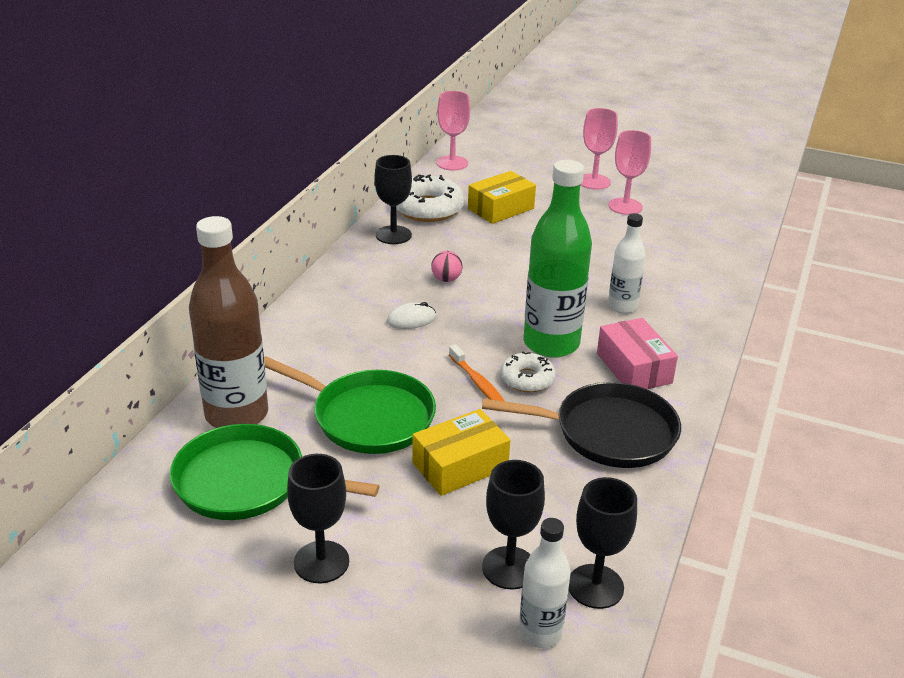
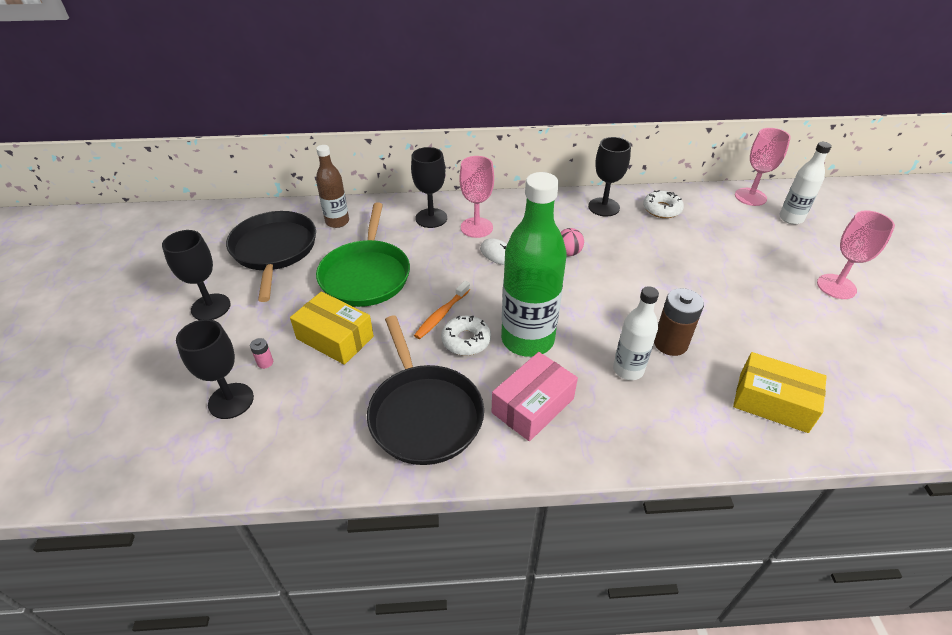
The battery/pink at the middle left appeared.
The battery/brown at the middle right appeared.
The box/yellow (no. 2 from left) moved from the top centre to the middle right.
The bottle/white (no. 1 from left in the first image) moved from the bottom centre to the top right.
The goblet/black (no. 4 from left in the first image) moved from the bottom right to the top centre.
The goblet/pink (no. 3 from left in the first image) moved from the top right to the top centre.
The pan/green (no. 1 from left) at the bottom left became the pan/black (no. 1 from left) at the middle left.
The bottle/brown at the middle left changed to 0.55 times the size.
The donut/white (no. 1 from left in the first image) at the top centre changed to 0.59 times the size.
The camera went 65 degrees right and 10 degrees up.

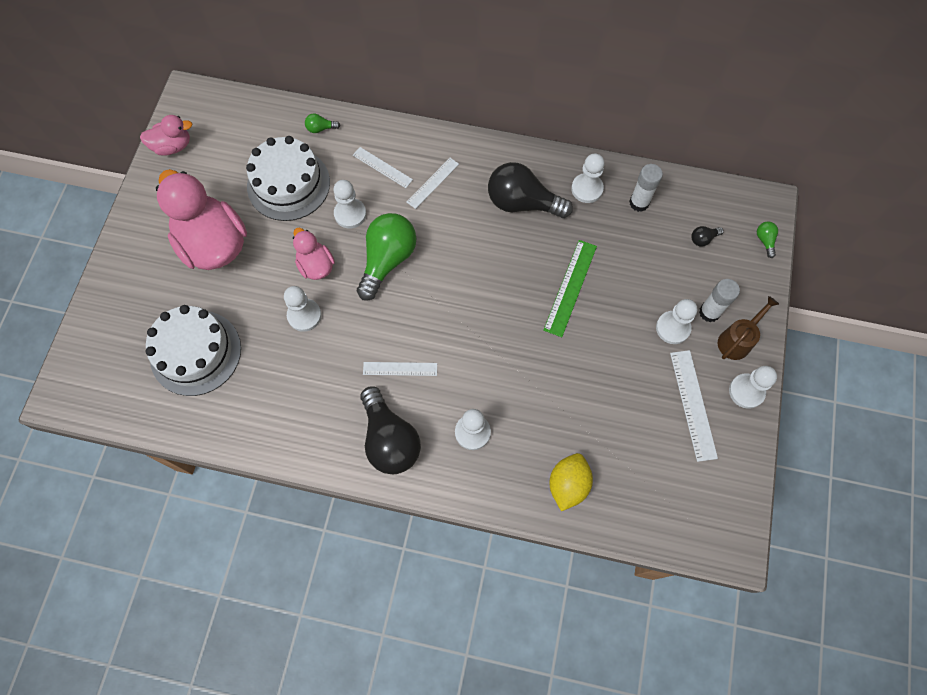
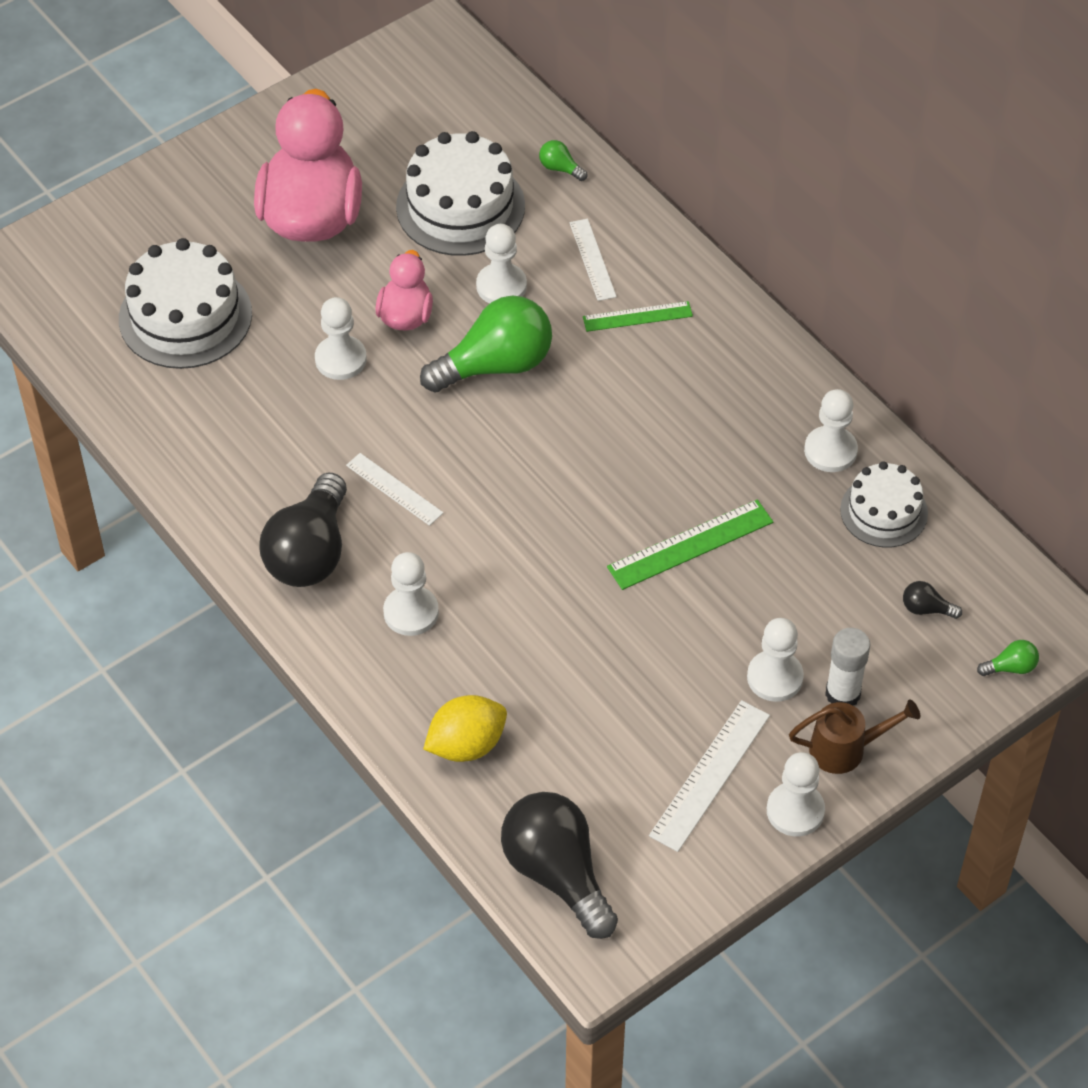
The duck/pink (no. 1 from left) at the top left disappeared.
The light bulb/black (no. 2 from left) moved from the top centre to the bottom centre.
The glue stick/white (no. 1 from left) at the top right was replaced by the cake/white (no. 3 from left) at the middle right.
The ruler/white (no. 3 from left) at the top centre became the ruler/green (no. 1 from left) at the top centre.
The light bulb/green (no. 3 from left) at the middle right turned 45 degrees clockwise.
The camera went 40 degrees right and 15 degrees down.

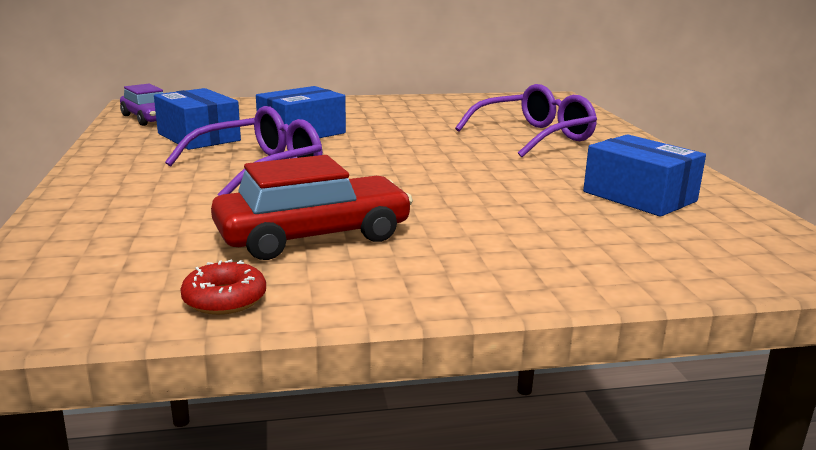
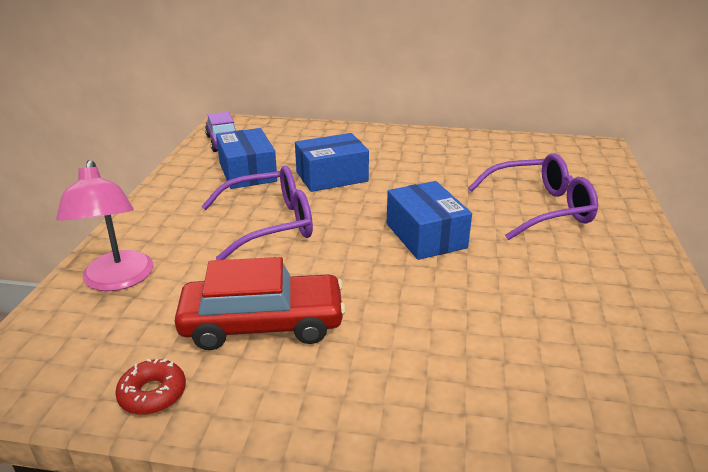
The lamp/pink at the middle left appeared.
The box/blue (no. 3 from left) moved from the middle right to the centre.
The camera went 20 degrees right and 10 degrees up.

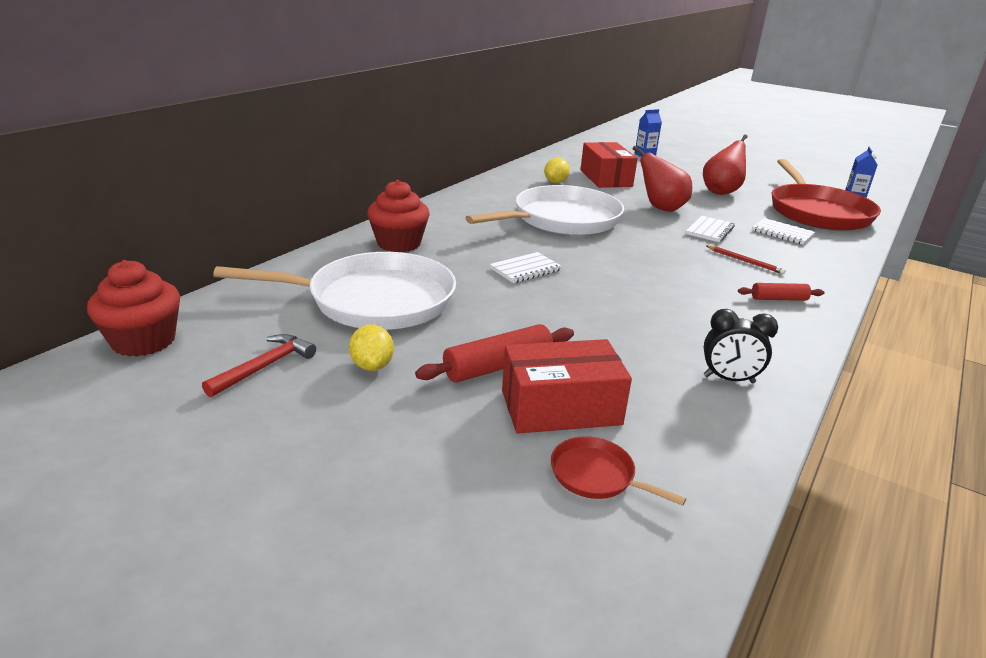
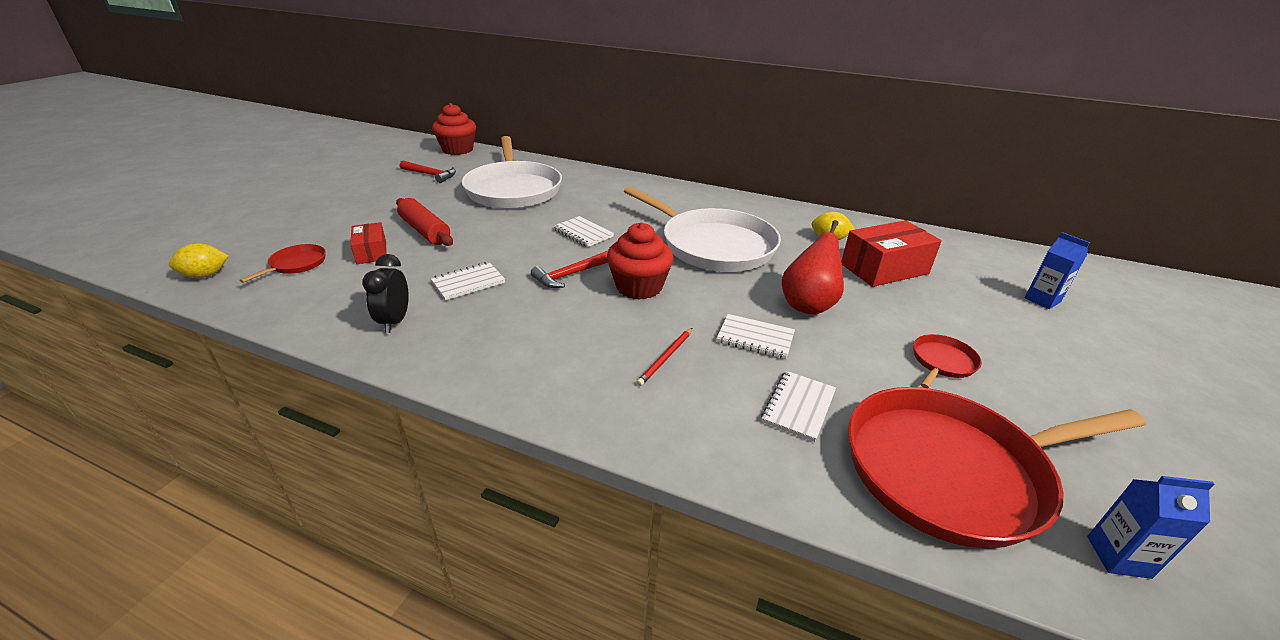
The rolling pin/red (no. 2 from left) at the middle right disappeared.
The notebook/white (no. 1 from left) at the centre appeared.
The hammer/red (no. 2 from left) at the centre appeared.
The lemon/yellow (no. 1 from left) moved from the centre to the middle left.
The cupcake/red (no. 2 from left) moved from the top centre to the centre.
The pear/red (no. 2 from left) at the top right was replaced by the pan/red (no. 2 from left) at the middle right.
The box/red (no. 1 from left) at the centre changed to 0.58 times the size.
The camera went 80 degrees right and 5 degrees up.

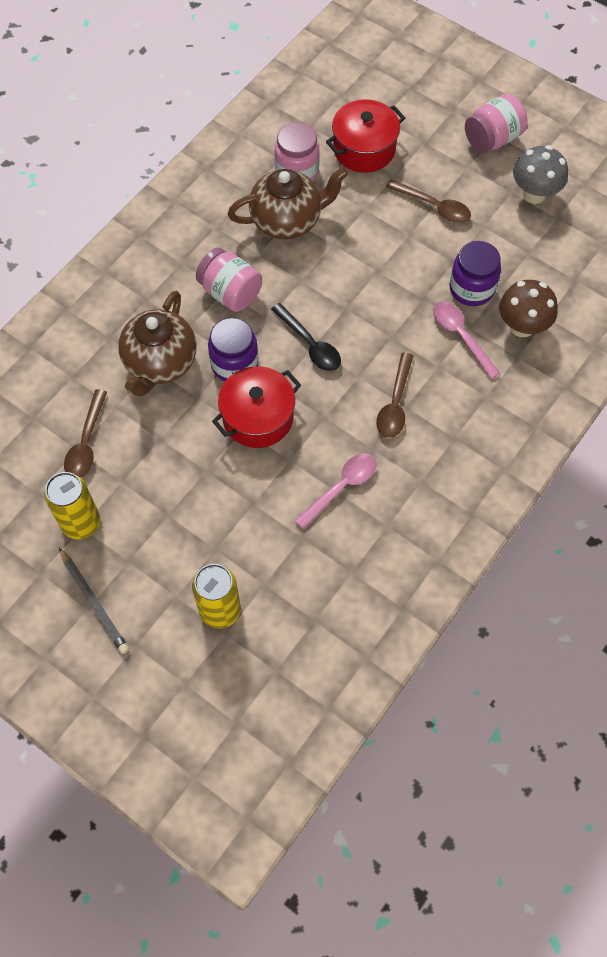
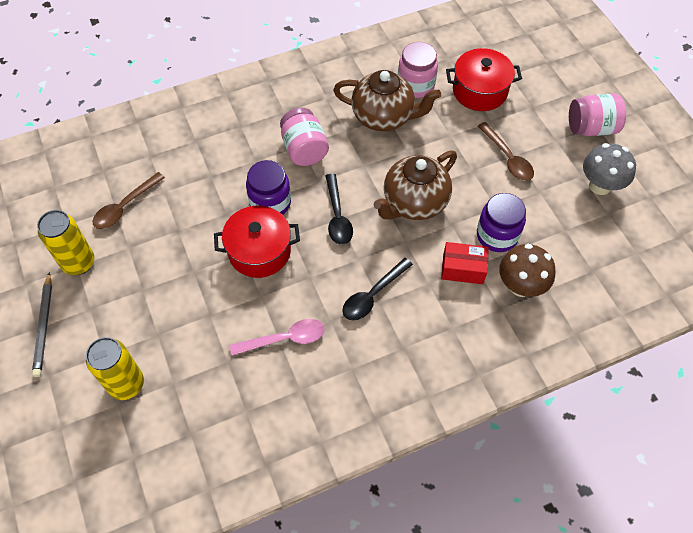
The teapot/brown (no. 1 from left in the first image) moved from the middle left to the centre.
The spoon/pink (no. 2 from left) at the middle right was replaced by the box/red at the middle right.
The spoon/brown (no. 2 from left) at the centre became the spoon/black (no. 2 from left) at the centre.
The camera went 30 degrees right and 5 degrees down.

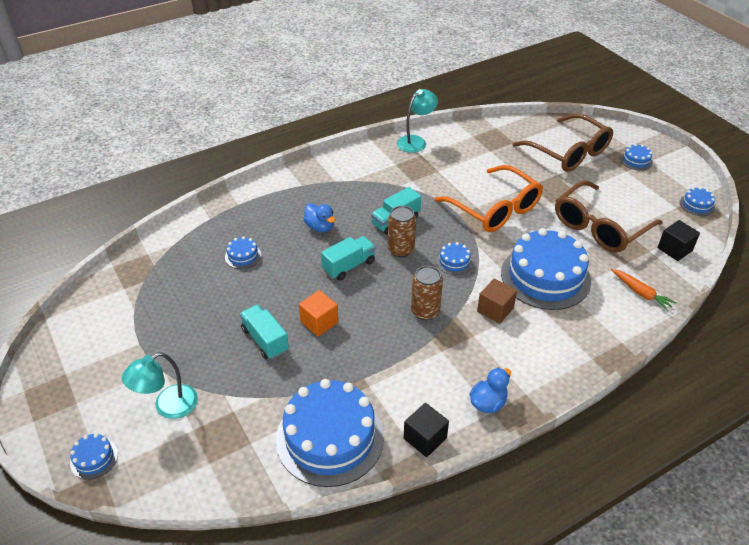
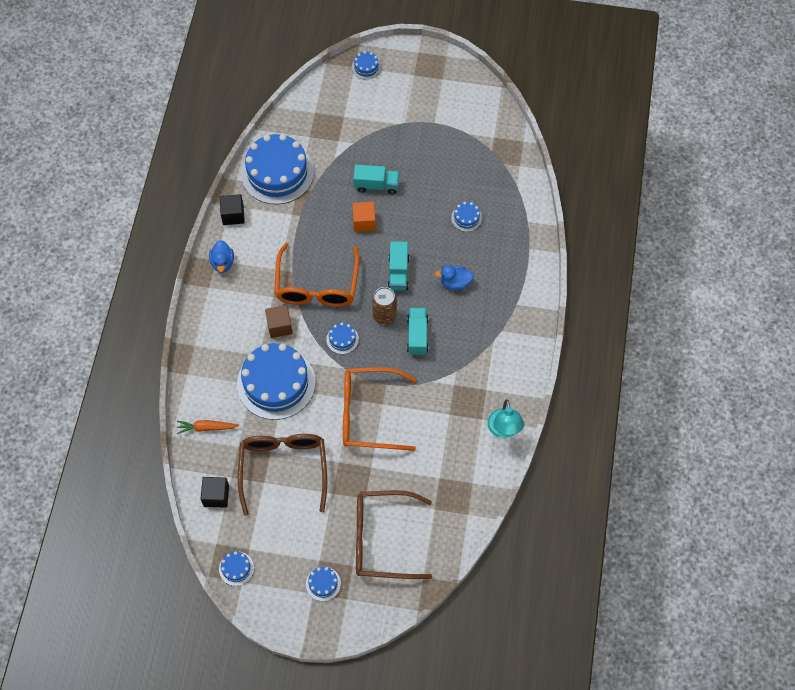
The lamp/turquoise (no. 1 from left) at the bottom left disappeared.
The can/brown (no. 2 from left) at the centre was replaced by the glasses/orange (no. 1 from left) at the centre.
The camera went 130 degrees right and 20 degrees up.

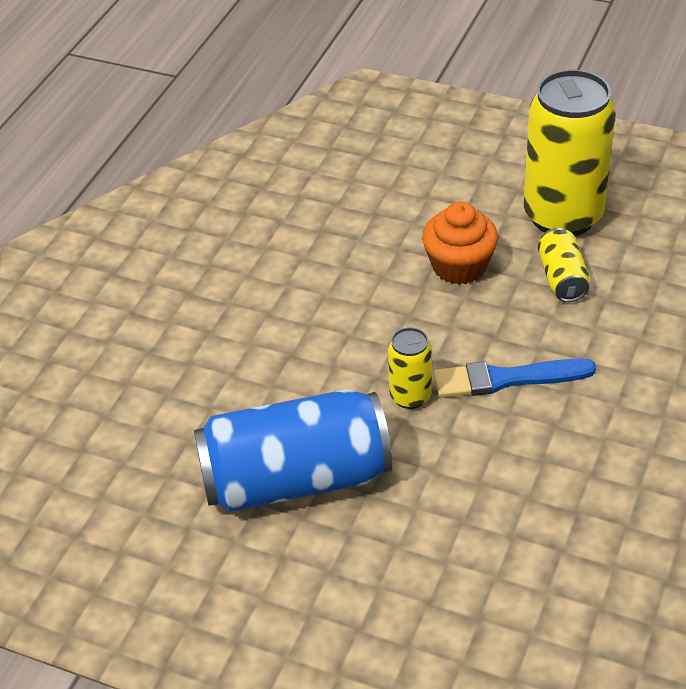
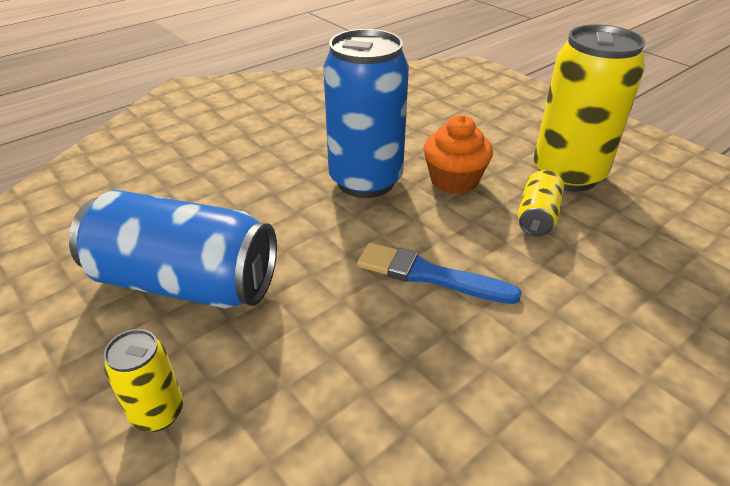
The can/blue (no. 2 from left) at the top centre appeared.
The can/yellow (no. 1 from left) moved from the centre to the bottom left.
The camera went 25 degrees right and 5 degrees down.

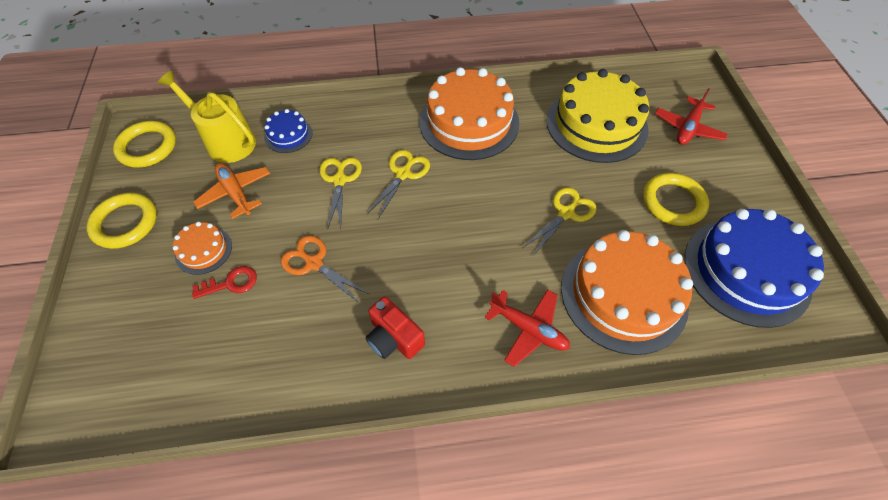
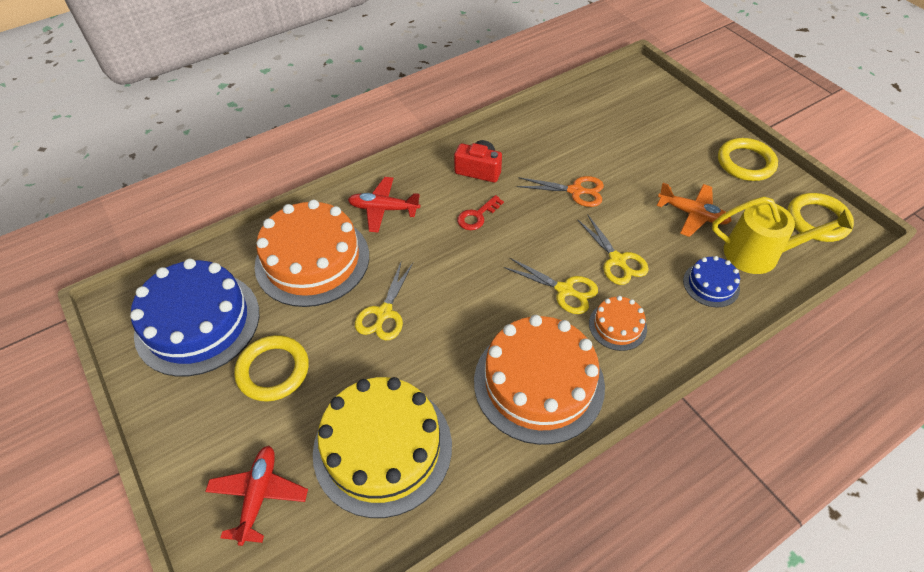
The cake/orange (no. 1 from left in the first image) moved from the middle left to the middle right.
The key/red moved from the middle left to the centre.
The scissors/yellow (no. 2 from left) at the centre turned 60 degrees counterclockwise.
The camera went 155 degrees right and 5 degrees down.

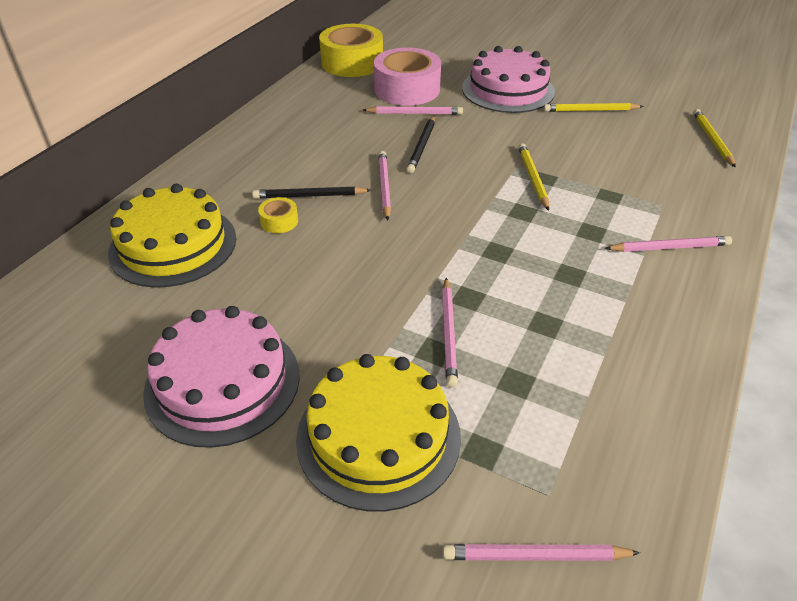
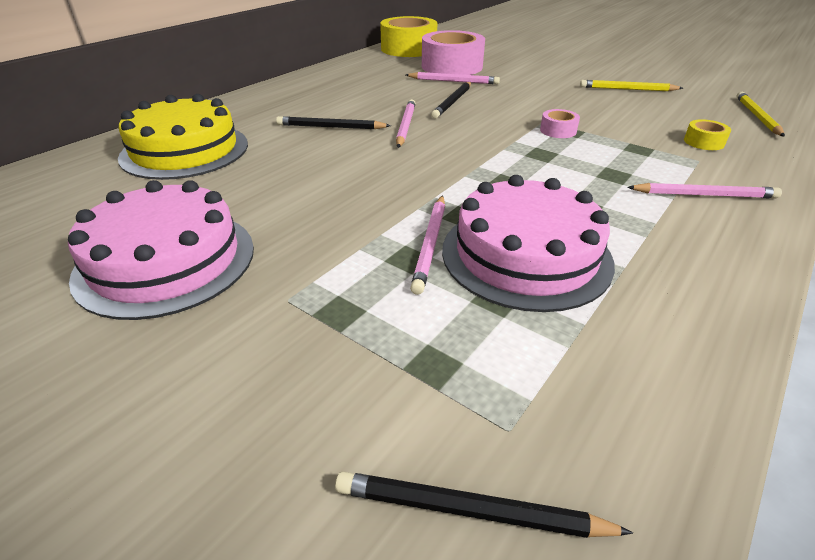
The cake/yellow (no. 2 from left) at the bottom centre disappeared.
The tape/yellow (no. 1 from left in the first image) moved from the centre to the top right.
The cake/pink (no. 2 from left) moved from the top centre to the centre.
The pencil/yellow (no. 1 from left) at the top right was replaced by the tape/pink (no. 2 from left) at the top right.
The pencil/pink (no. 4 from left) at the bottom right became the pencil/black (no. 3 from left) at the bottom centre.
The camera went 10 degrees right and 5 degrees down.

